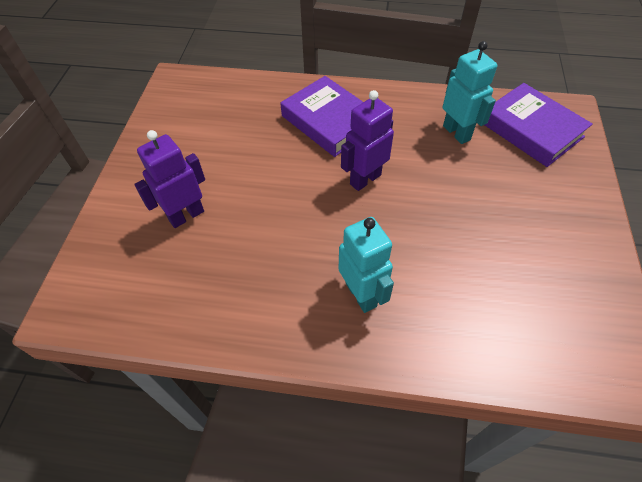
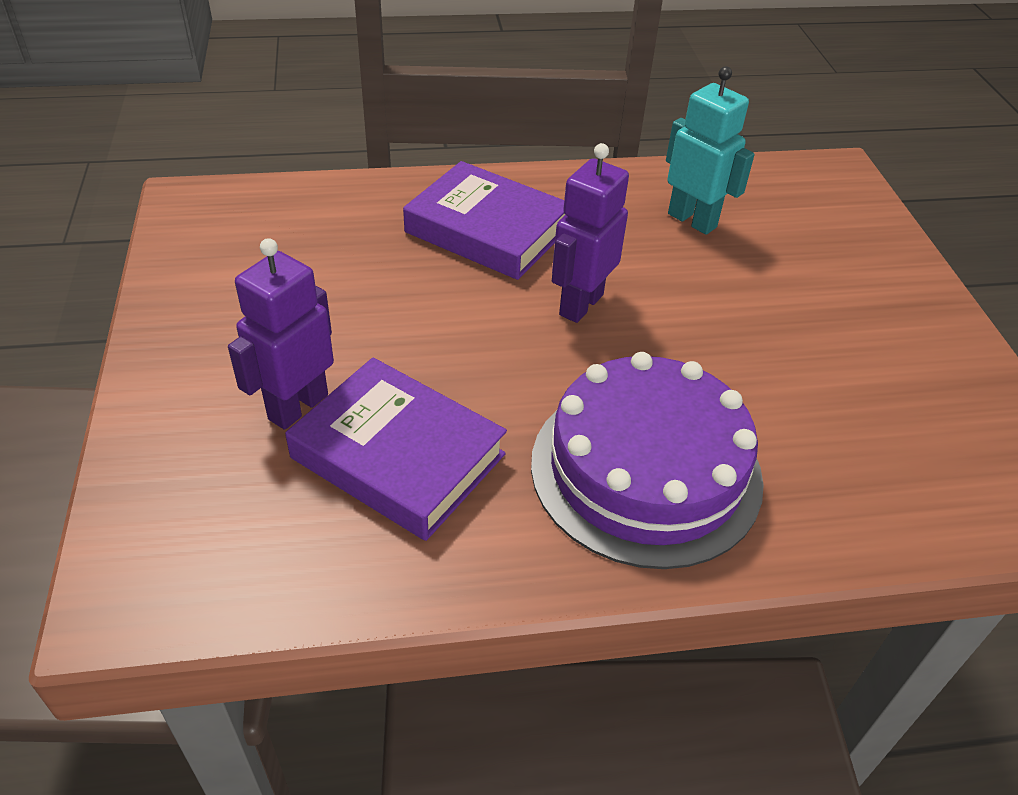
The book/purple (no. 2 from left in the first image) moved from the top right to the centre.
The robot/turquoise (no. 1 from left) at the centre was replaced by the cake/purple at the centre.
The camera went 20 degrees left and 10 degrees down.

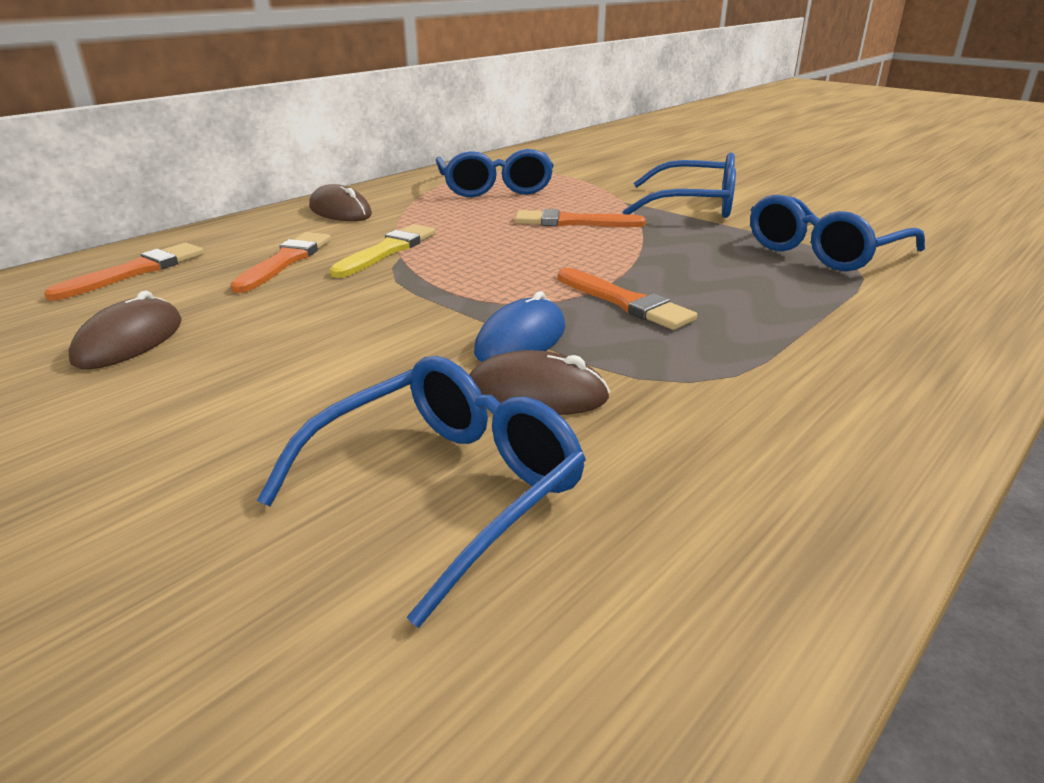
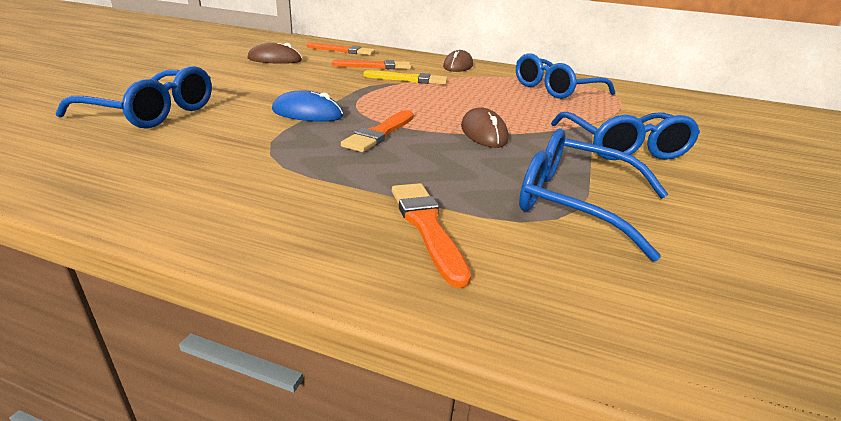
The mouse/brown (no. 3 from left) moved from the centre to the top centre.
The brush/orange (no. 3 from left in the first image) moved from the top centre to the centre.
The camera went 65 degrees right and 0 degrees up.

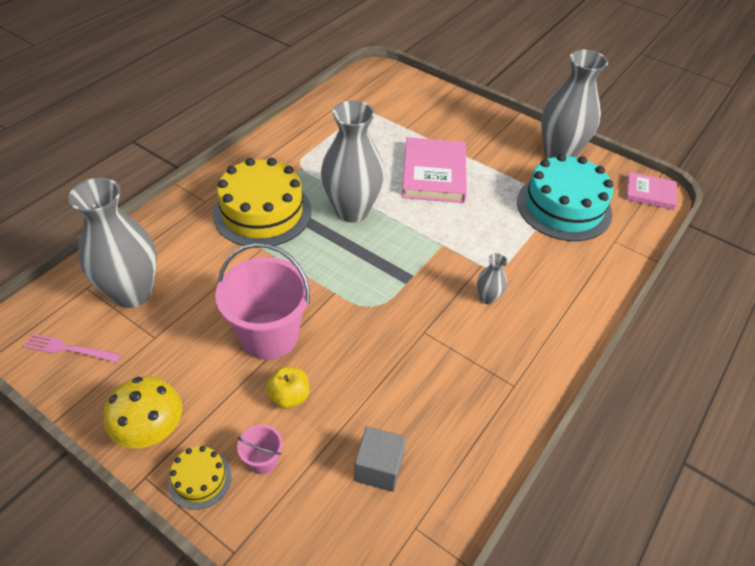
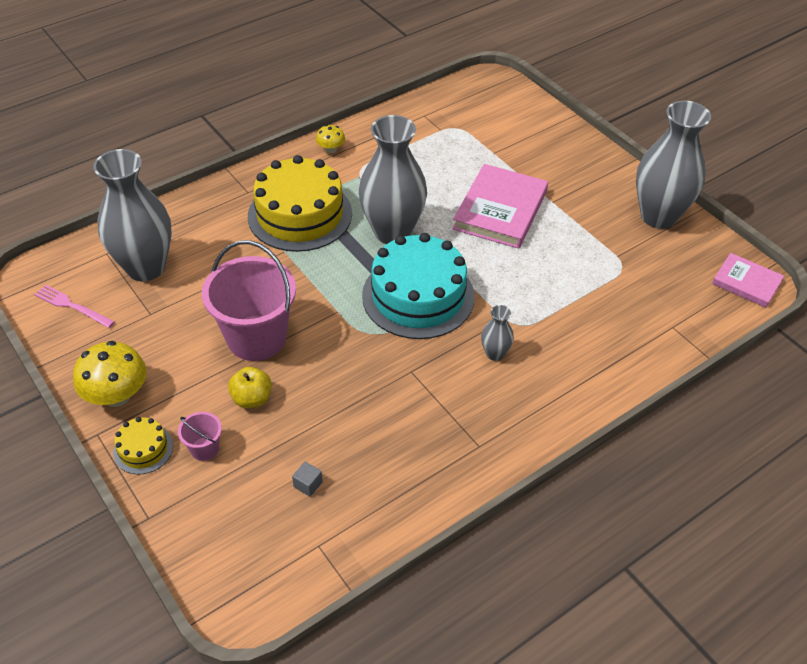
The mushroom/yellow (no. 2 from left) at the top centre appeared.
The cake/turquoise moved from the middle right to the centre.
The cube/grey at the bottom centre changed to 0.51 times the size.
The camera went 20 degrees right and 0 degrees up.

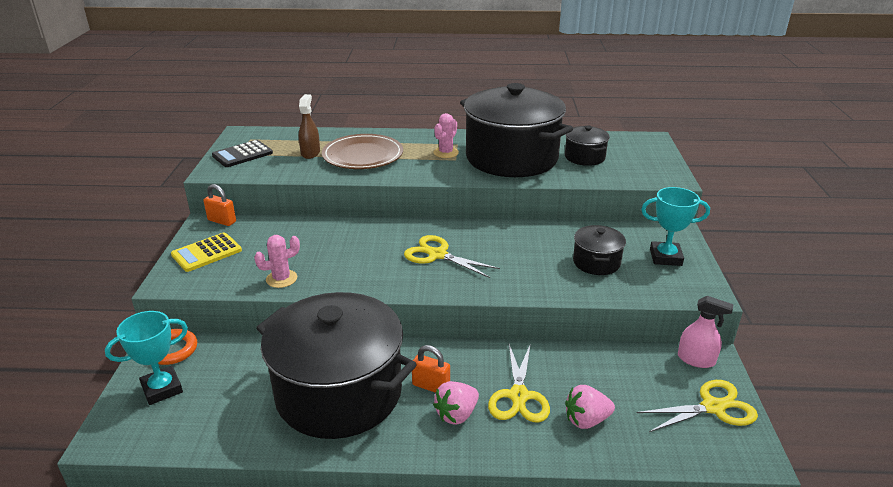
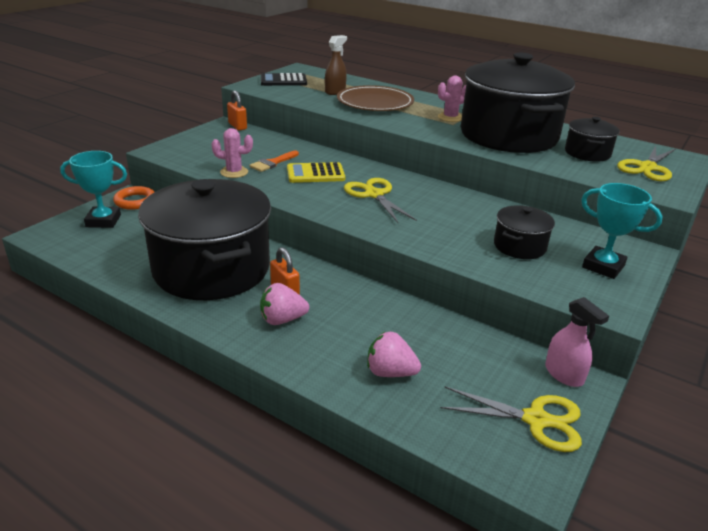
The brush/orange at the top centre appeared.
The calculator/yellow moved from the middle left to the top centre.
The scissors/yellow (no. 2 from left in the first image) moved from the bottom centre to the top right.
The camera went 30 degrees right and 0 degrees up.

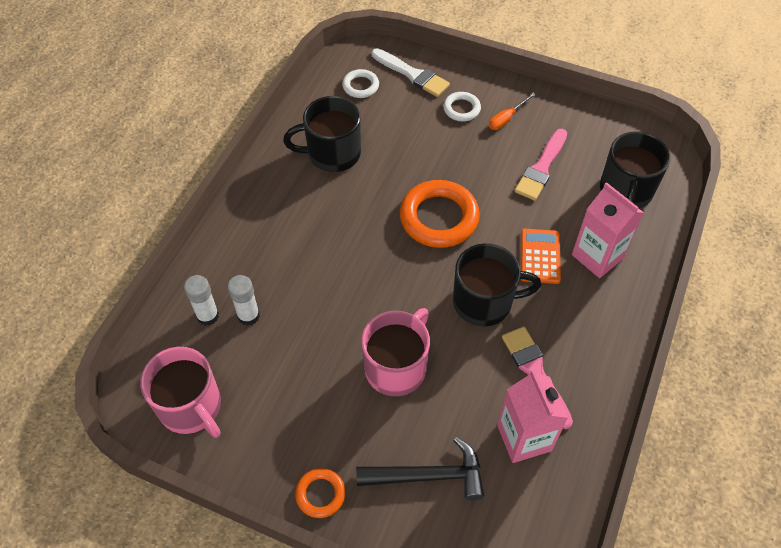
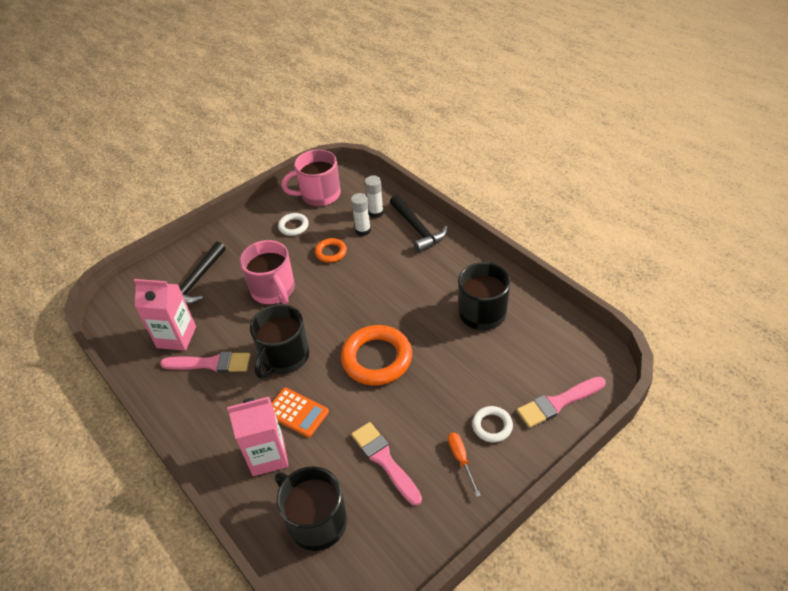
The hammer/black (no. 2 from left) at the centre appeared.
The ring/orange (no. 1 from left) moved from the bottom centre to the centre.
The ring/white (no. 1 from left) moved from the top centre to the centre.
The brush/white at the top centre became the brush/pink (no. 3 from left) at the bottom right.
The camera went 120 degrees right and 10 degrees down.

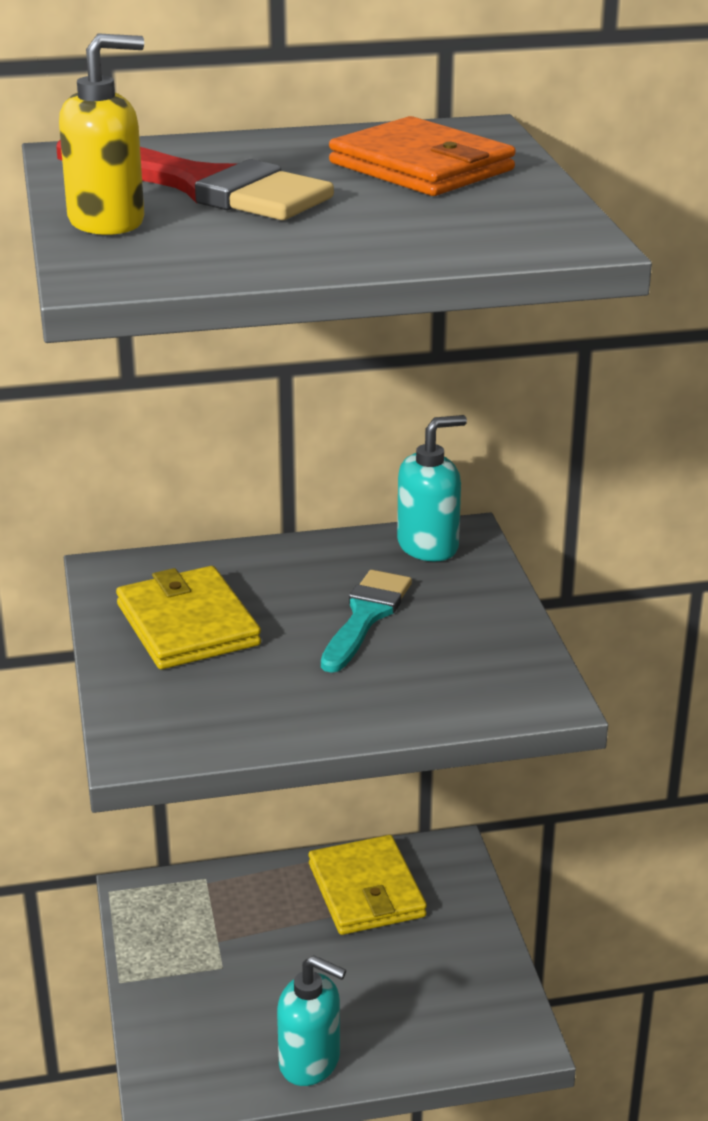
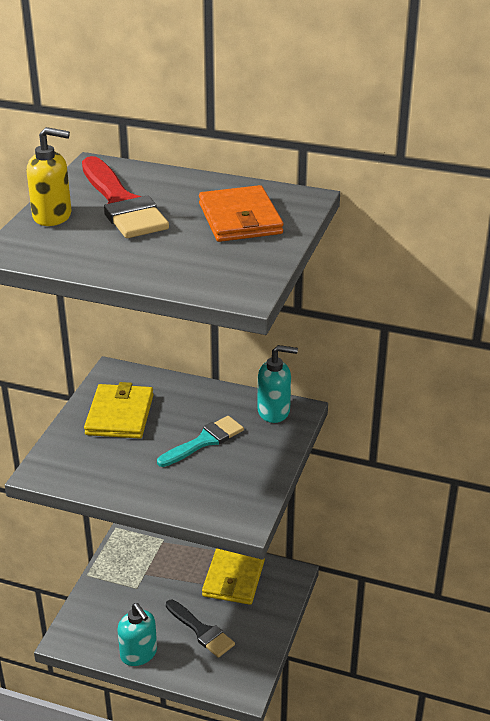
The brush/black at the bottom centre appeared.
The camera went 30 degrees right and 5 degrees up.

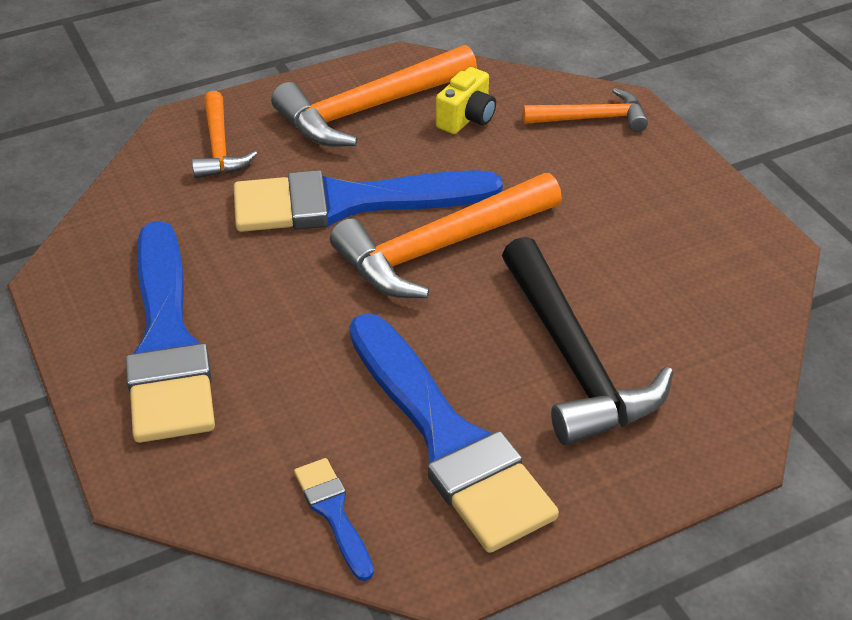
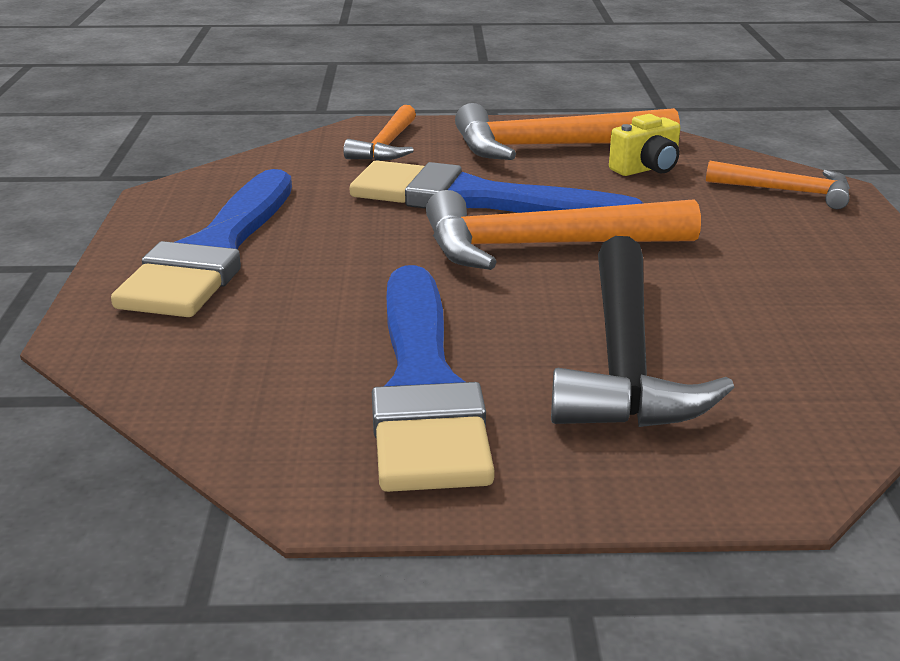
The brush/blue (no. 2 from left) at the bottom centre disappeared.
The camera went 25 degrees right and 15 degrees down.

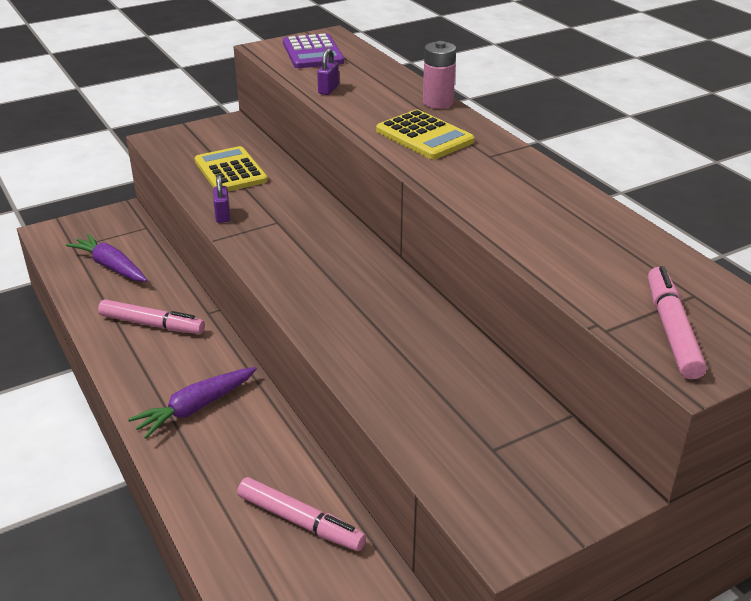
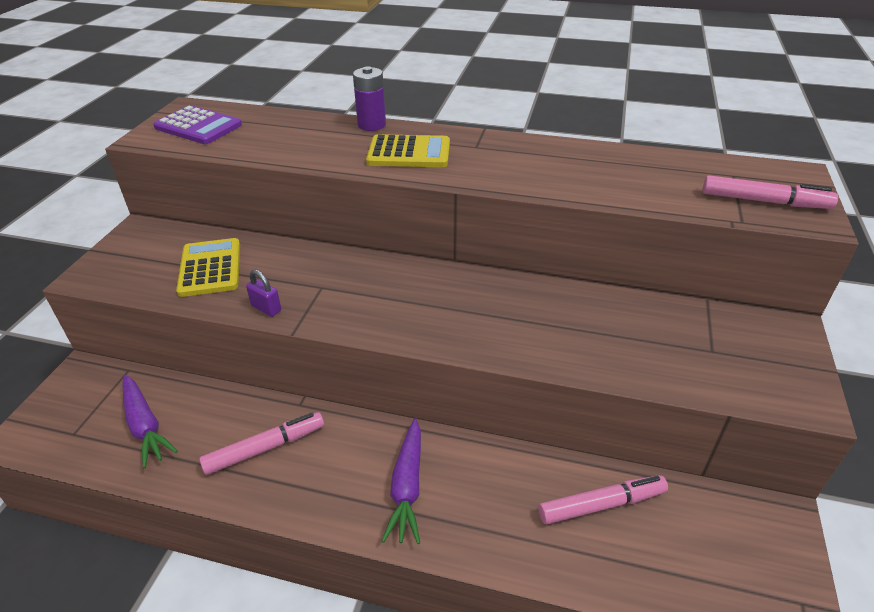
The padlock/purple (no. 2 from left) at the top centre disappeared.
The battery/pink at the top centre became the battery/purple at the top centre.
The carrot/purple (no. 1 from left) at the middle left turned 120 degrees counterclockwise.
The calculator/yellow (no. 1 from left) at the top left turned 60 degrees clockwise.
The marker/pink (no. 3 from left) at the middle right turned 150 degrees clockwise.
The camera went 45 degrees left and 5 degrees up.

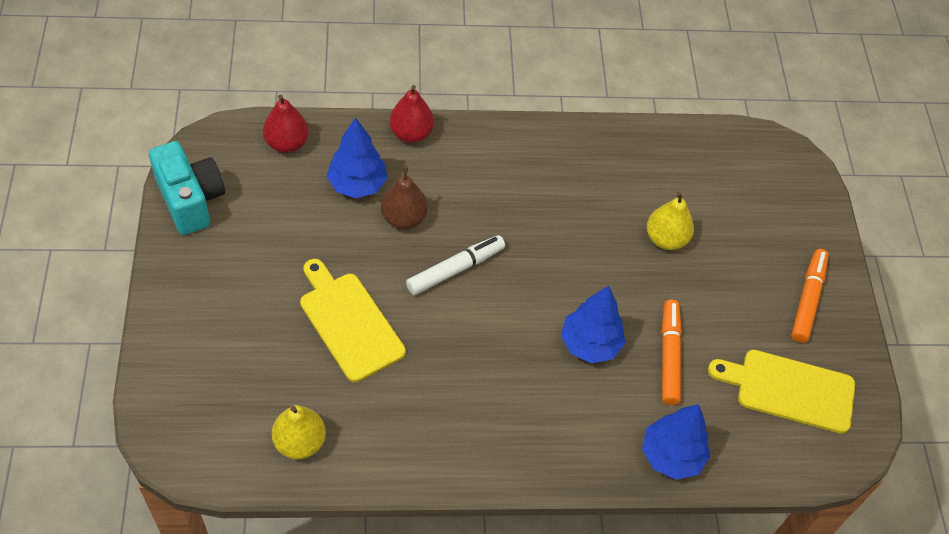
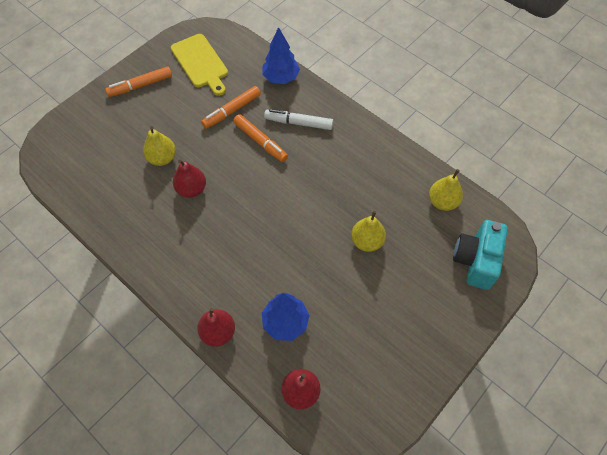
The pear/brown at the centre disappeared.
The pear/red (no. 1 from left) at the middle left appeared.
The camera/turquoise moved from the middle left to the middle right.
The marker/white moved from the centre to the top centre.
The cutting board/yellow (no. 1 from left) at the centre was replaced by the pear/yellow (no. 2 from left) at the centre.
The tree/blue (no. 2 from left) at the centre was replaced by the marker/orange (no. 3 from left) at the top centre.
The camera went 130 degrees left and 5 degrees up.

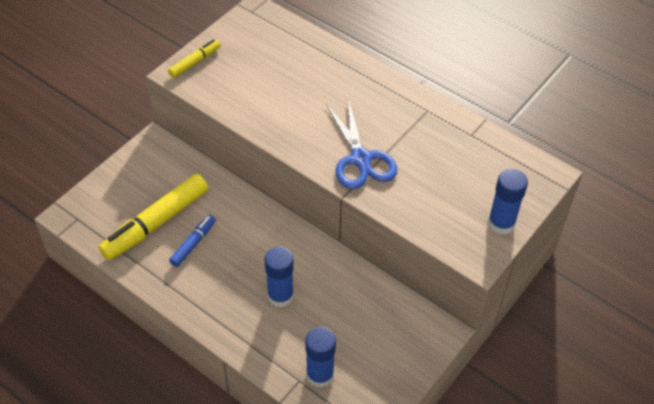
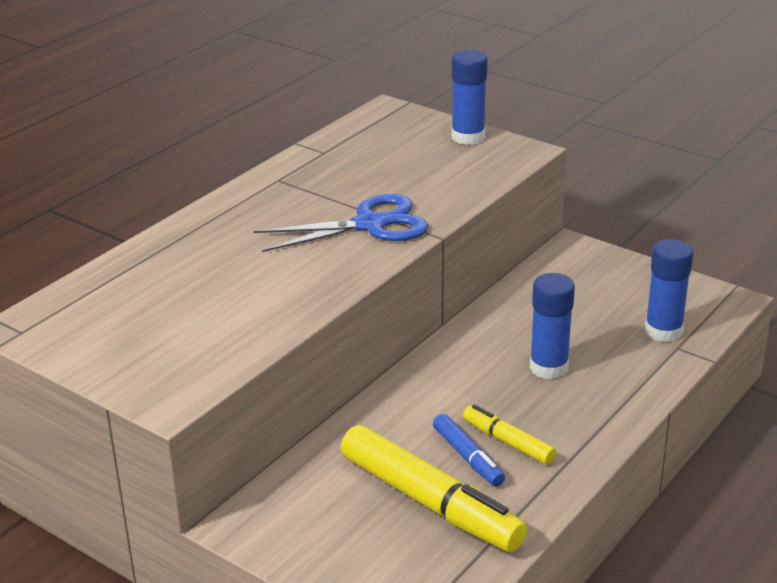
The marker/yellow (no. 2 from left) moved from the top left to the bottom centre.
The marker/blue at the middle left turned 150 degrees counterclockwise.
The camera went 90 degrees left and 20 degrees down.

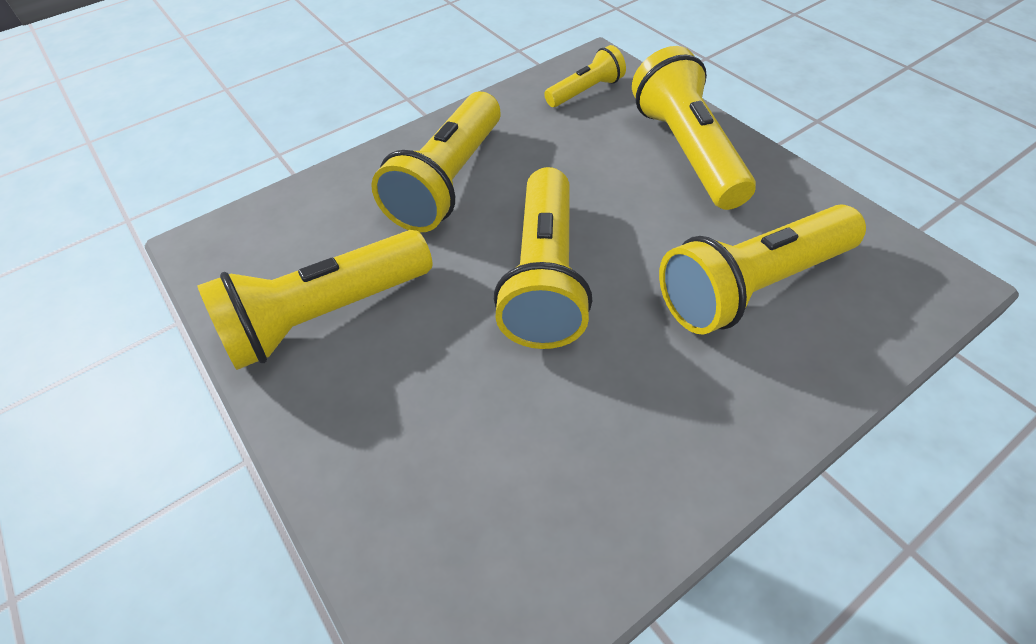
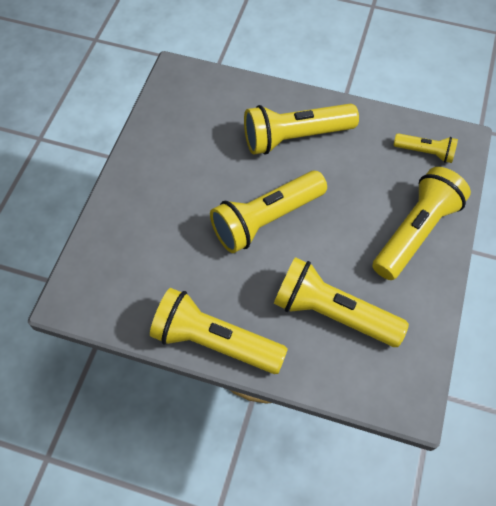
The flashlight/yellow (no. 1 from left) moved from the middle left to the centre.
The camera went 50 degrees right and 10 degrees up.

